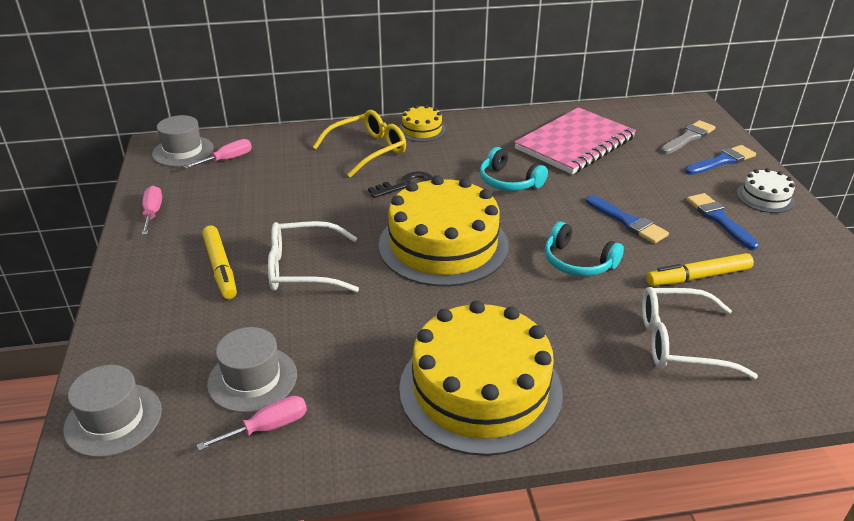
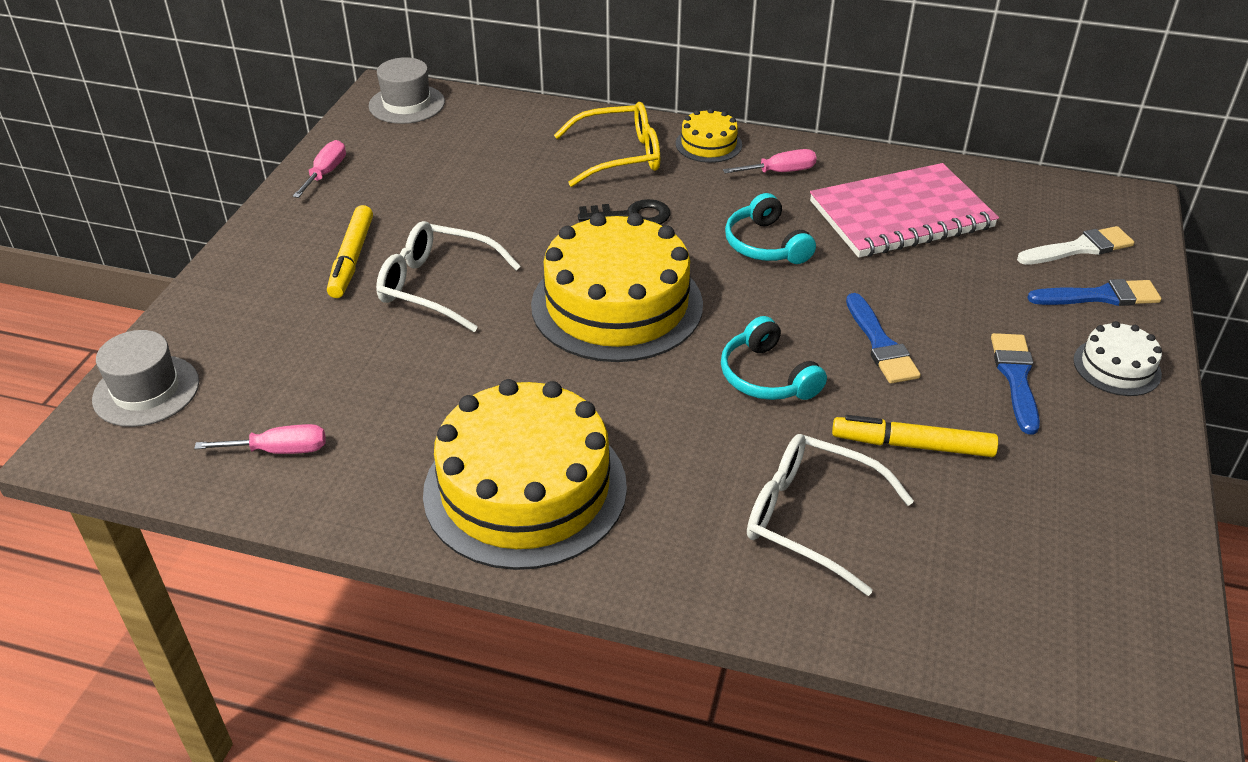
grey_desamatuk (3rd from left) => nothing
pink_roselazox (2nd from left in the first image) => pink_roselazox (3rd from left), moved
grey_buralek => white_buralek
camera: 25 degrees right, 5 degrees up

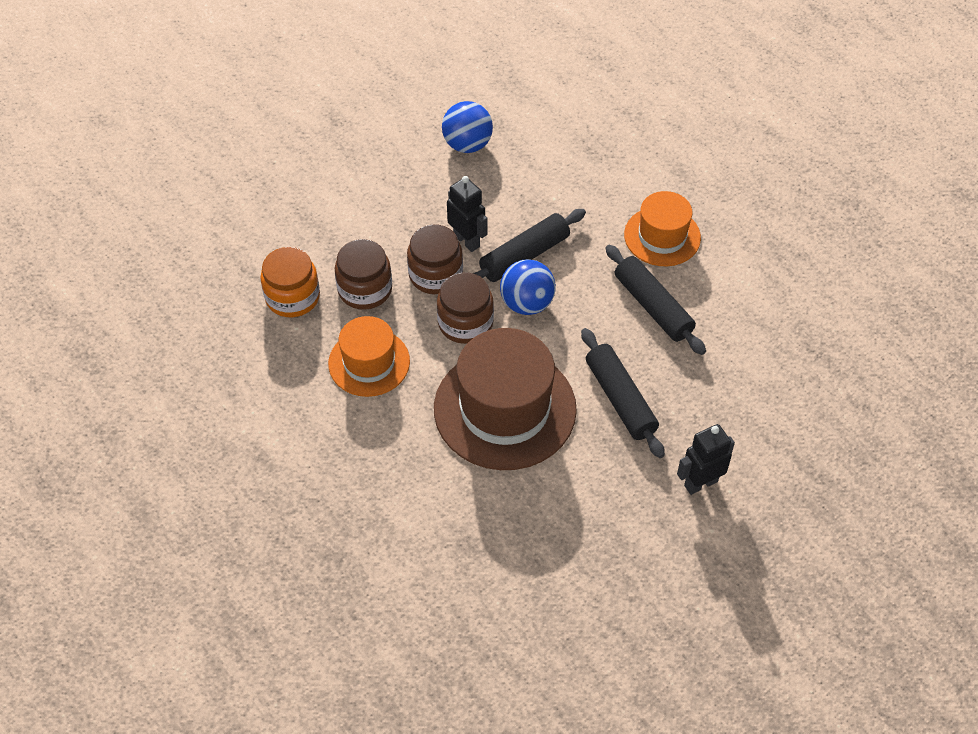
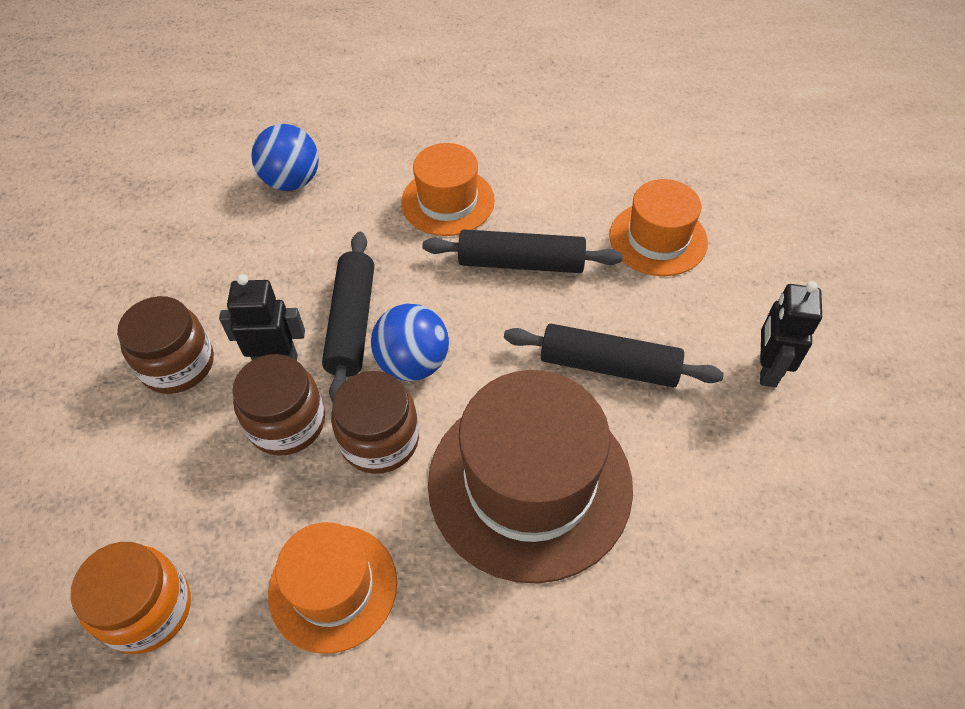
nothing => orange_desamatuk (3rd from left)
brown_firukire (1st from left), moved
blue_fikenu (1st from left), moved
camera: 50 degrees left, 0 degrees up

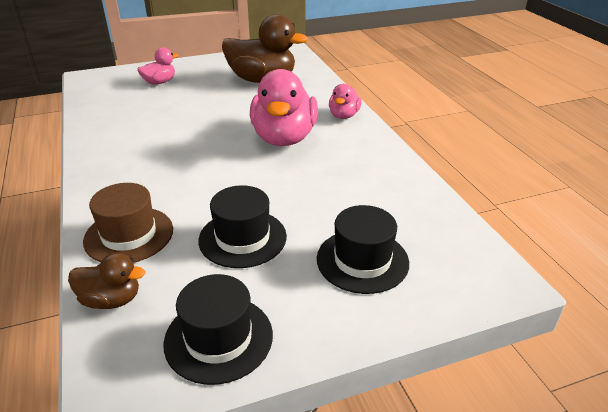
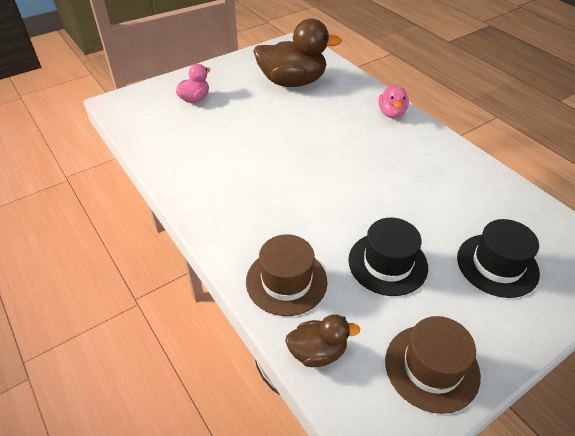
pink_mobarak (2nd from left) => nothing
black_desamatuk (1st from left) => brown_desamatuk (2nd from left)
camera: 15 degrees left, 10 degrees up

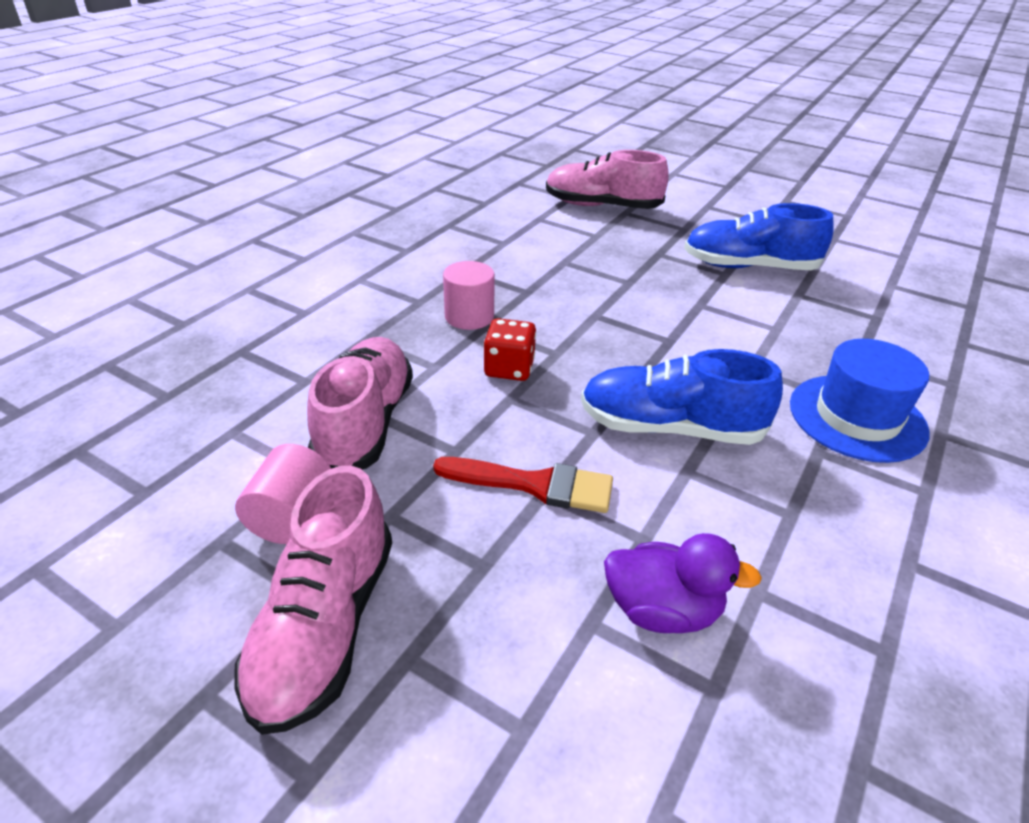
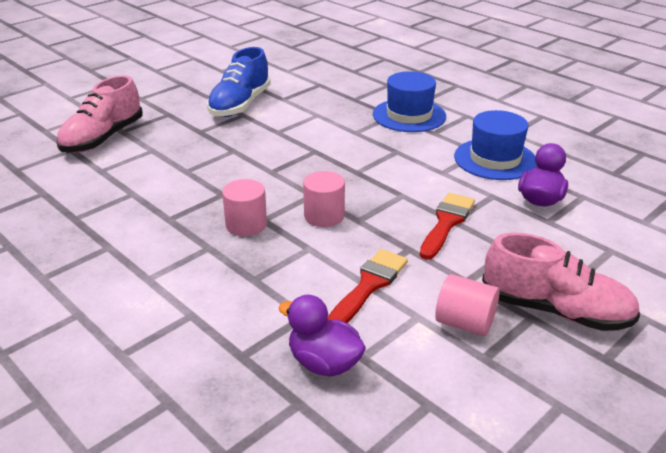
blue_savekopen (1st from left) => nothing
nothing => purple_mobarak (1st from left)
nothing => blue_desamatuk (2nd from left)
pink_savekopen (2nd from left) => red_buralek (1st from left)
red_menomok => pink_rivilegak (2nd from left)
camera: 75 degrees left, 5 degrees down

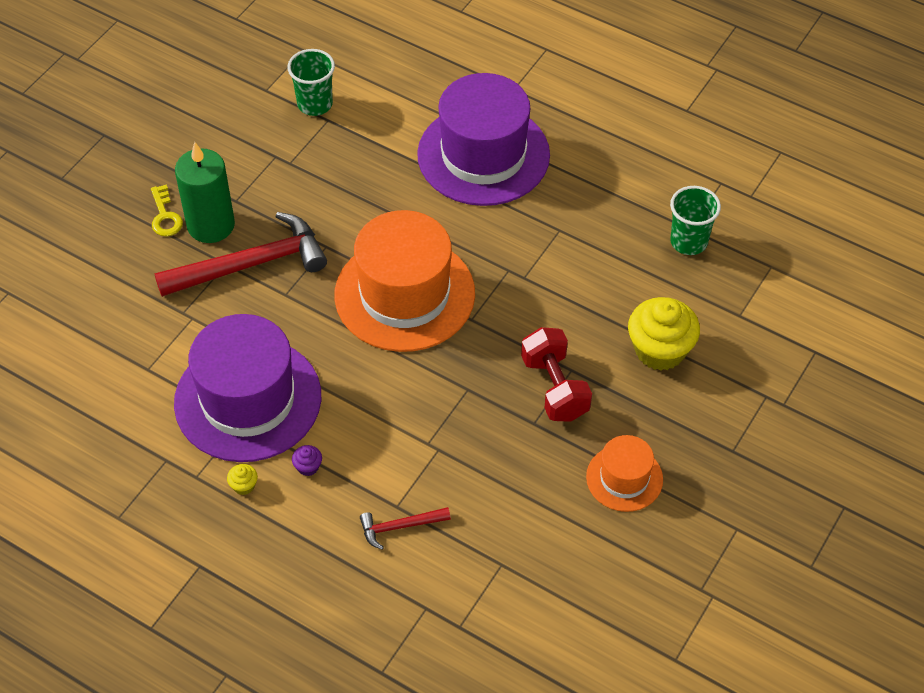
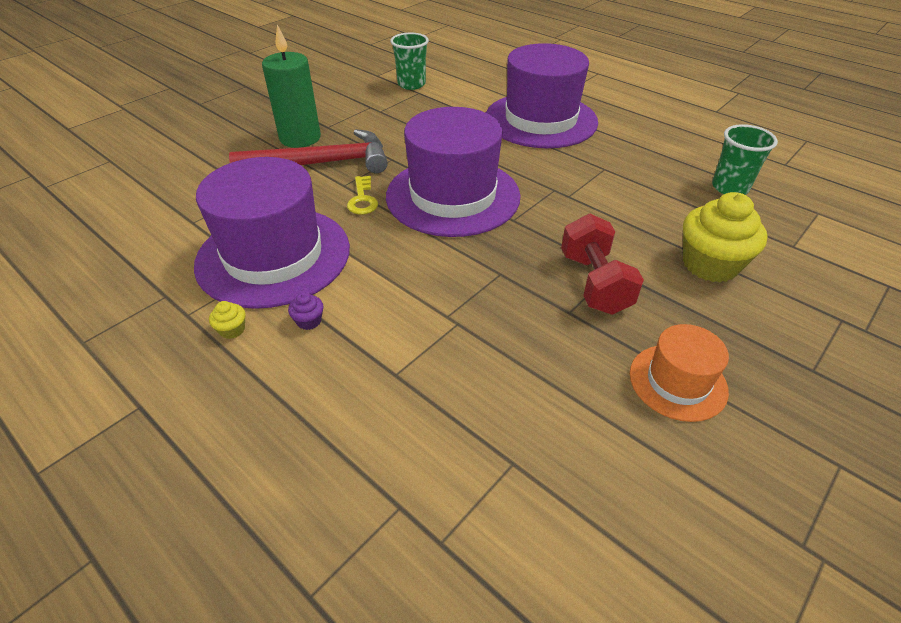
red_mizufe (2nd from left) => nothing
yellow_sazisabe, moved
orange_desamatuk (1st from left) => purple_desamatuk (2nd from left)
camera: 10 degrees right, 10 degrees down

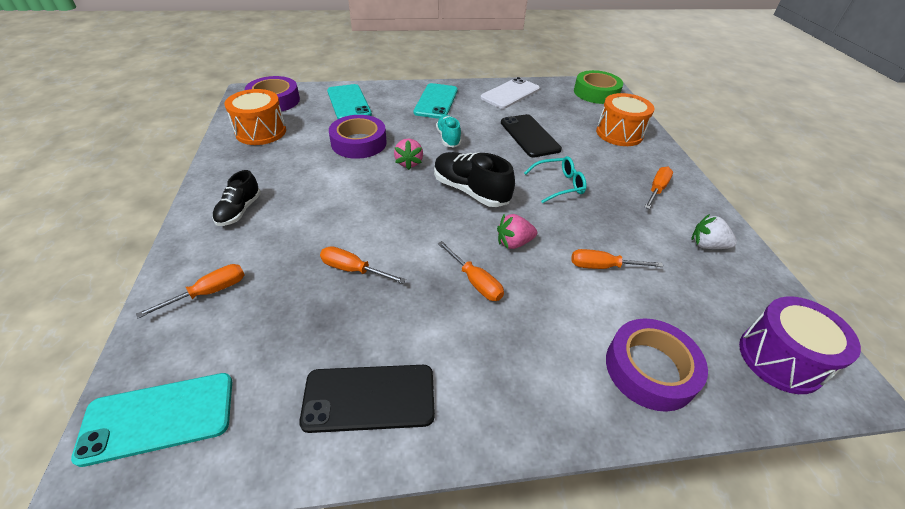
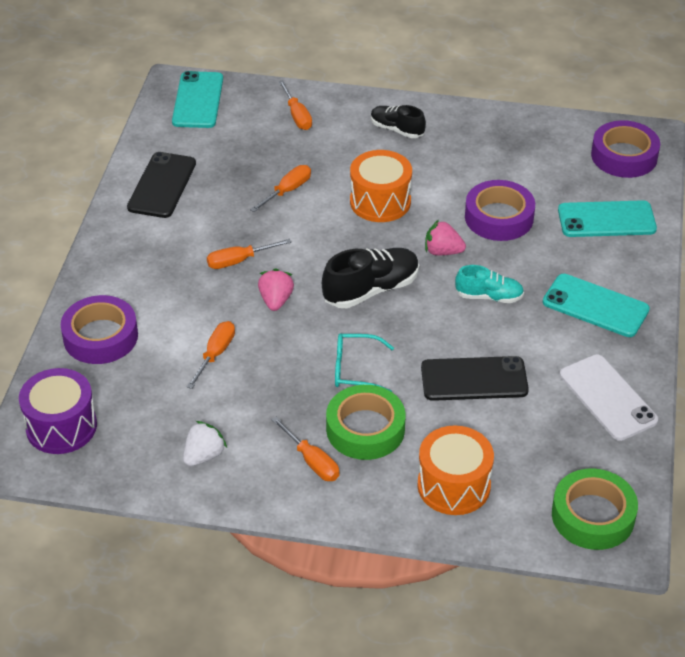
nothing => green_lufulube (1st from left)
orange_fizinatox (1st from left), moved
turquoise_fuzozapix, 90 degrees clockwise
camera: 110 degrees right, 0 degrees up

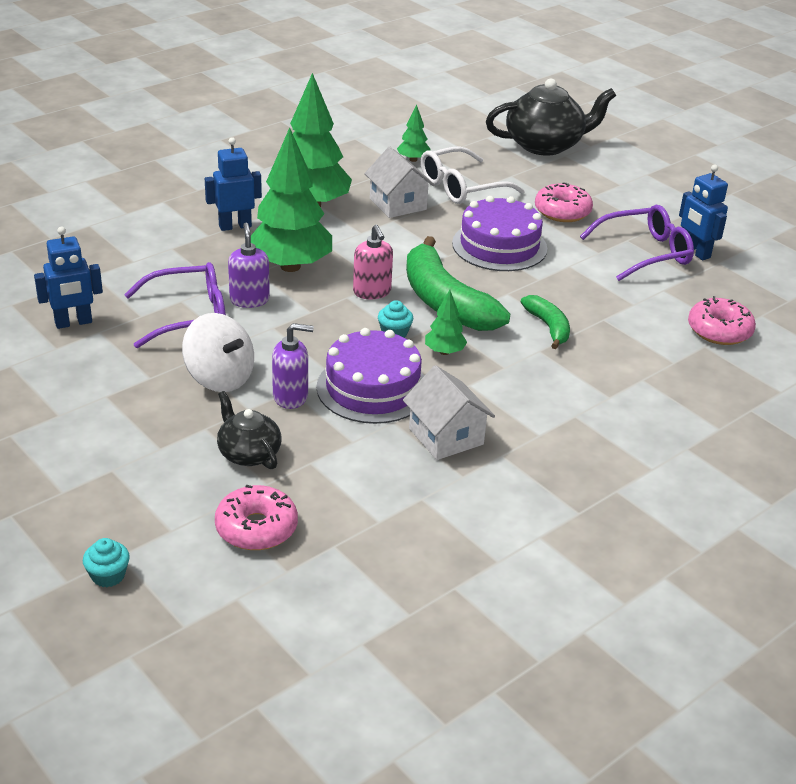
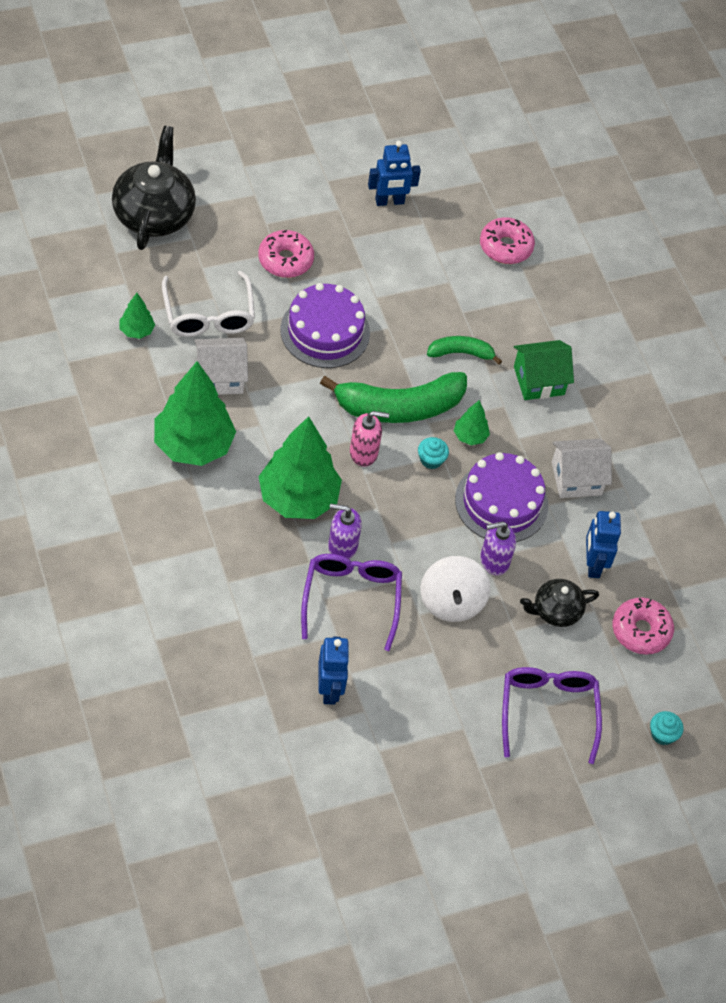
nothing => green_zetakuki
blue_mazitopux (2nd from left in the first image) => blue_mazitopux (3rd from left), moved
purple_fuzozapix (2nd from left), moved
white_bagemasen, 120 degrees clockwise
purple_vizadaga (2nd from left), 120 degrees counterclockwise
camera: 75 degrees left, 20 degrees up

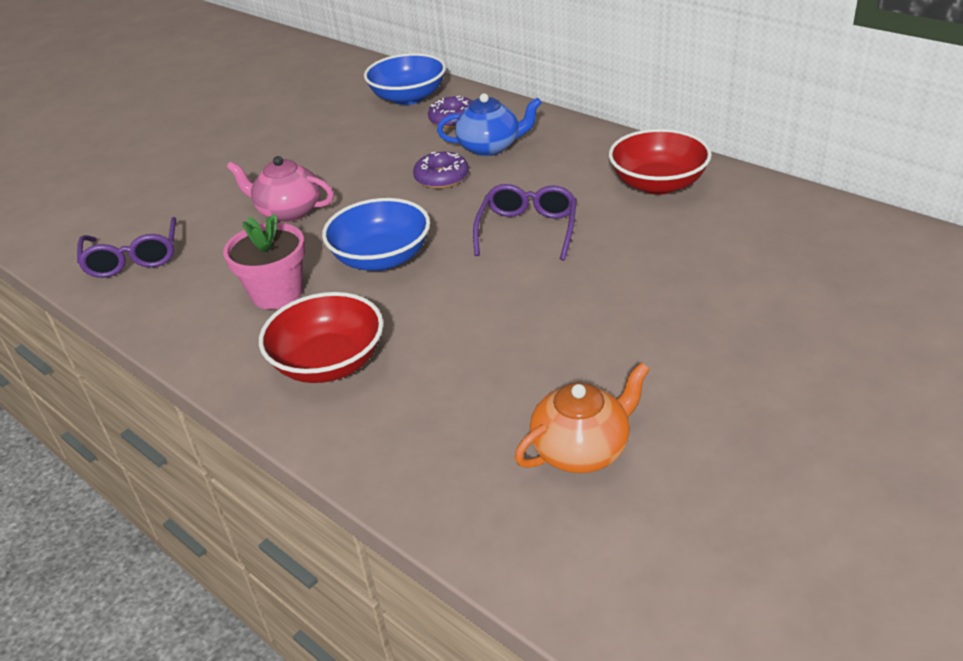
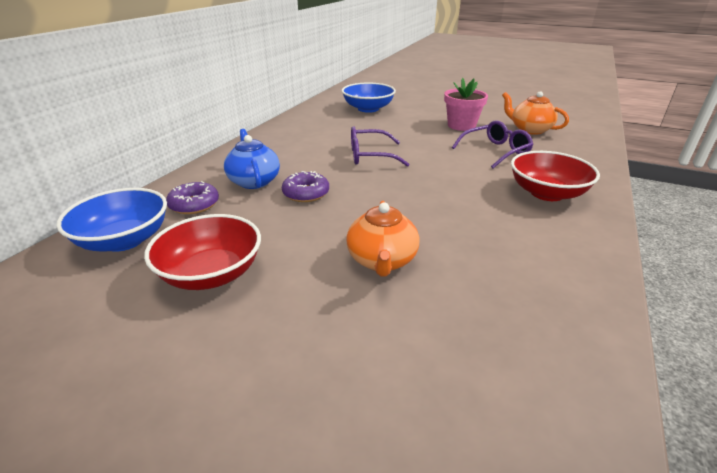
purple_fuzozapix (1st from left in the first image) => purple_fuzozapix (2nd from left), moved
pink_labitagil, moved
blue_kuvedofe (1st from left in the first image) => blue_kuvedofe (2nd from left), moved
red_kuvedofe (2nd from left in the first image) => red_kuvedofe (1st from left), moved
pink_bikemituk => orange_bikemituk (1st from left)
camera: 110 degrees left, 5 degrees down

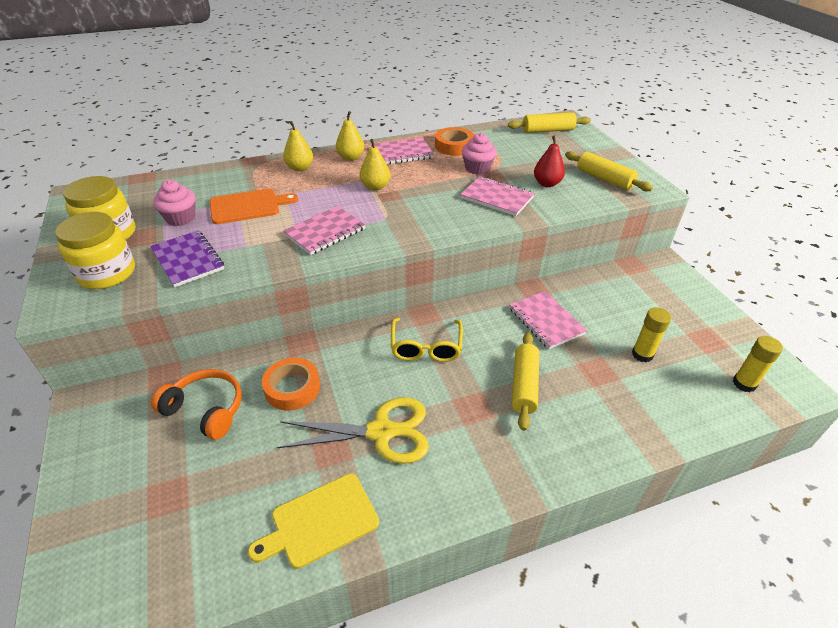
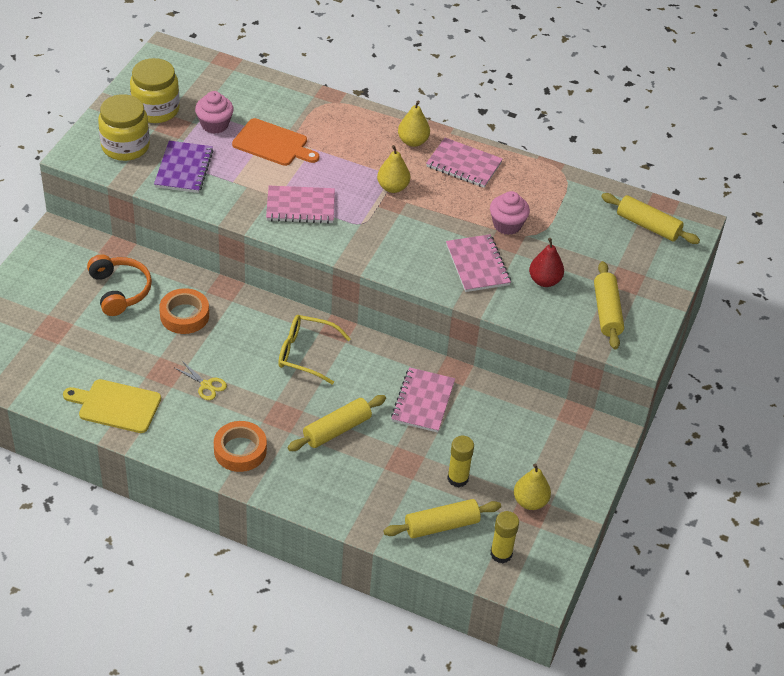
nothing => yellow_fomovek (2nd from left)
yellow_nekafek (1st from left in the first image) => yellow_nekafek (3rd from left), moved
orange_lufulube (2nd from left), moved
yellow_fuzozapix, 60 degrees clockwise
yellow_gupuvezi, x0.45
camera: 40 degrees right, 5 degrees up

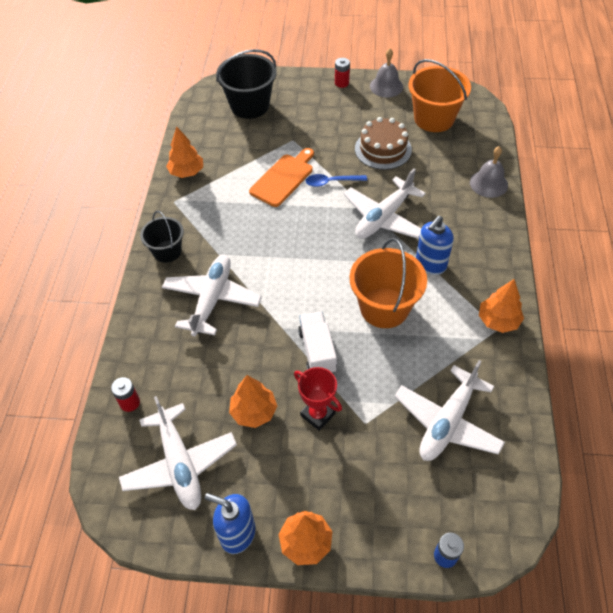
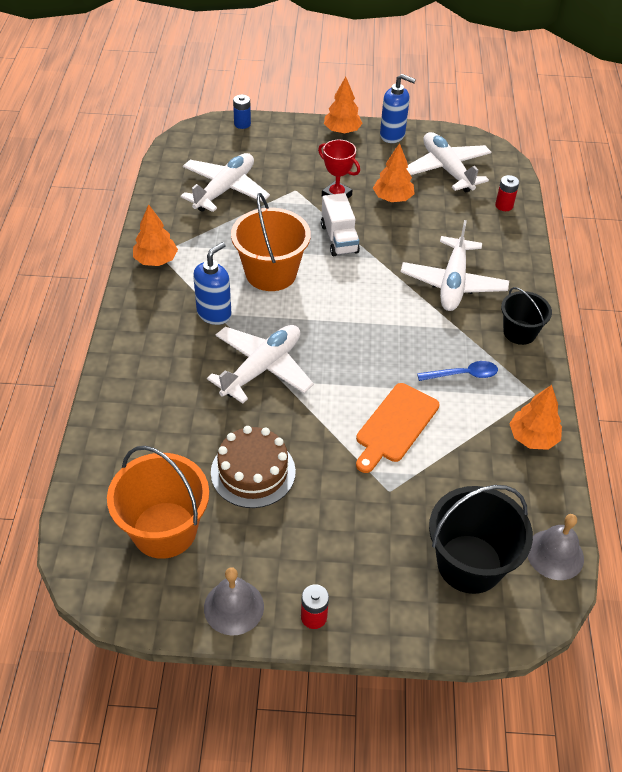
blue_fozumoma, moved
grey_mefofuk (2nd from left), moved
camera: 175 degrees right, 5 degrees down

